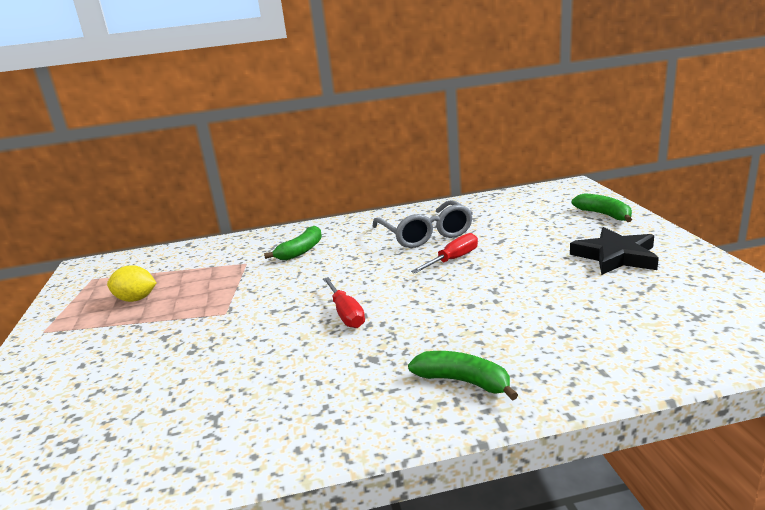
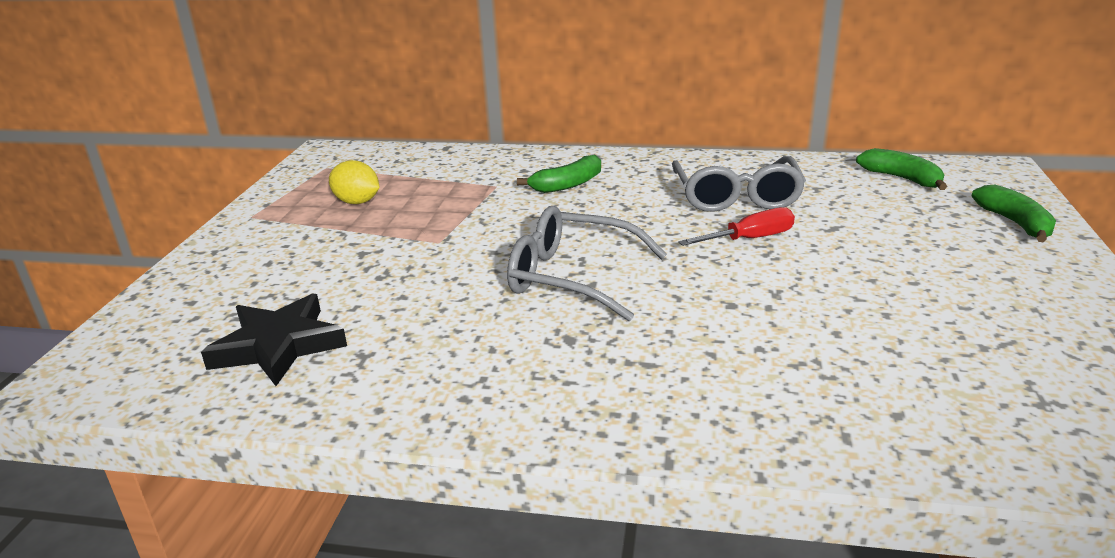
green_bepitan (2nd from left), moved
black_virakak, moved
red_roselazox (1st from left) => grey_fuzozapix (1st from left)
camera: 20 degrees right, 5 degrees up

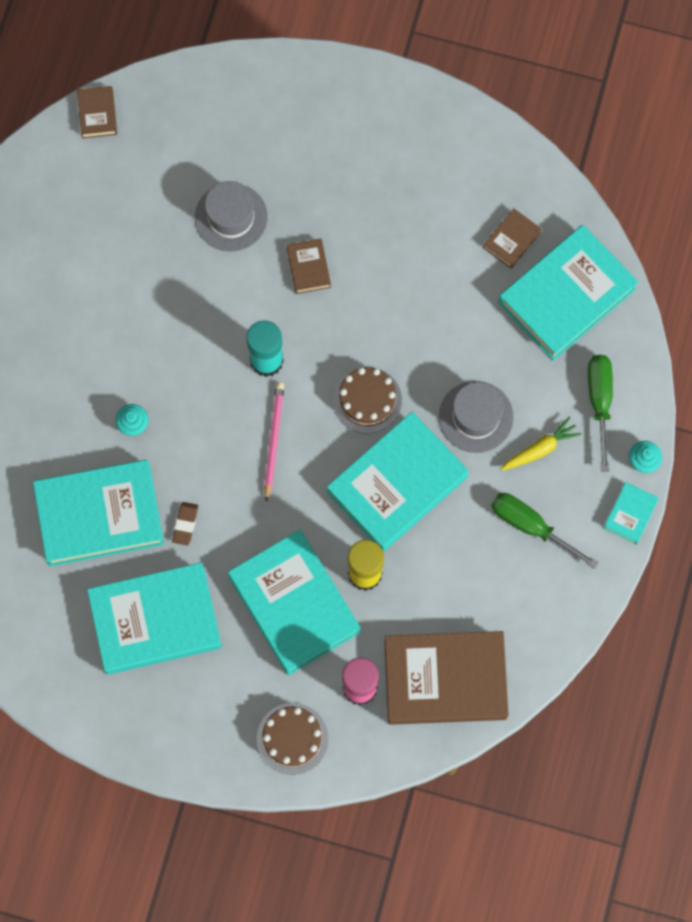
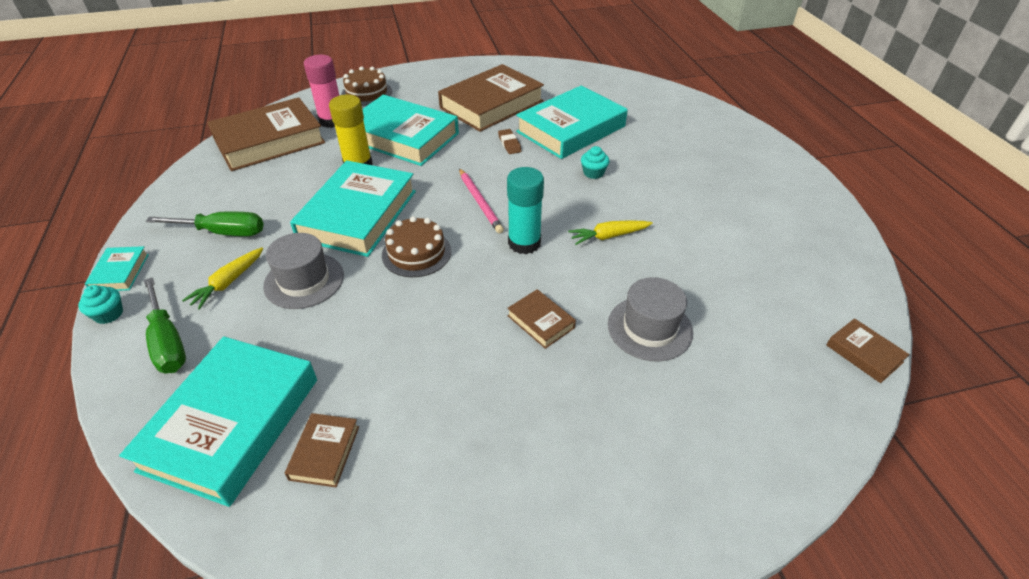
nothing => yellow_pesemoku (2nd from left)
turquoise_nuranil (2nd from left) => brown_nuranil (3rd from left)
camera: 150 degrees right, 30 degrees down

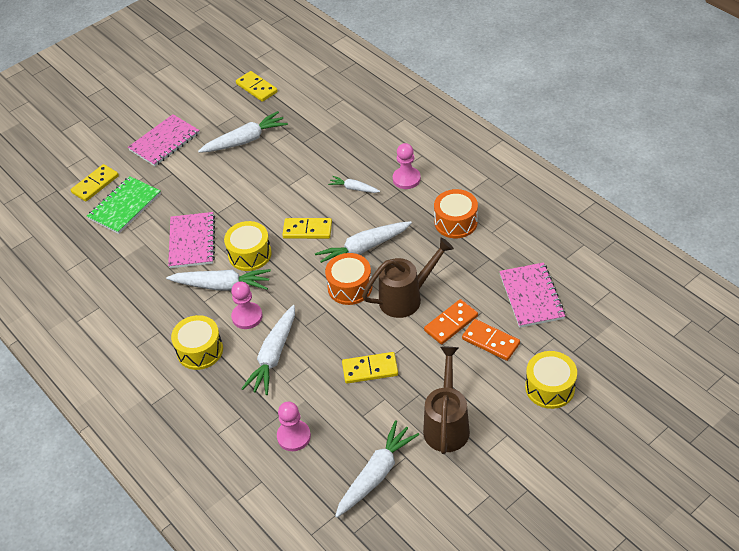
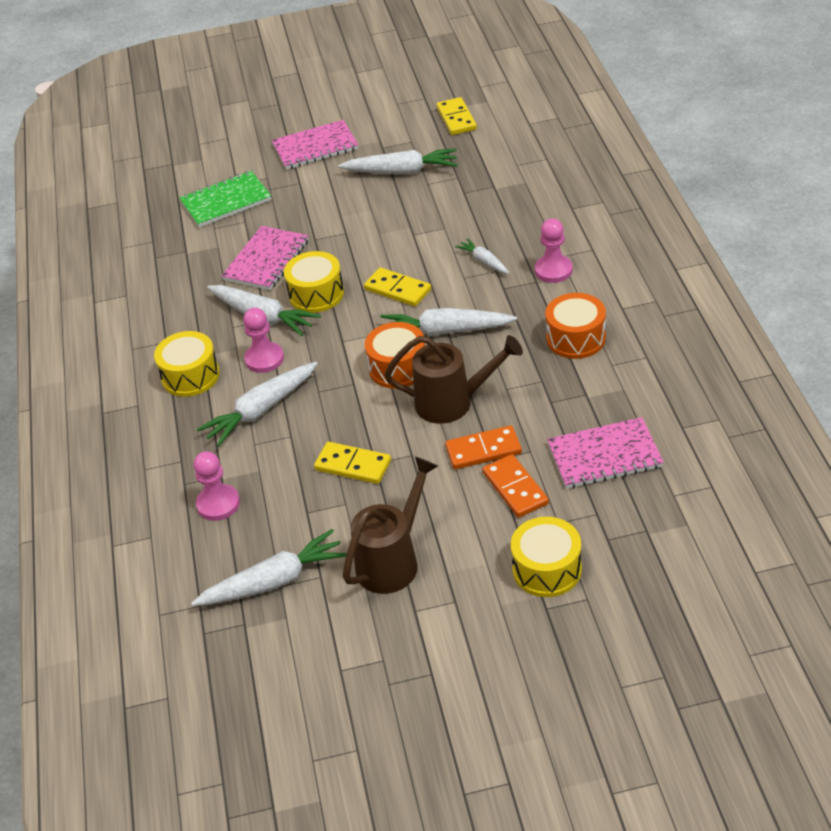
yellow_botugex (1st from left) => nothing
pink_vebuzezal (3rd from left), 60 degrees clockwise
camera: 30 degrees right, 5 degrees down

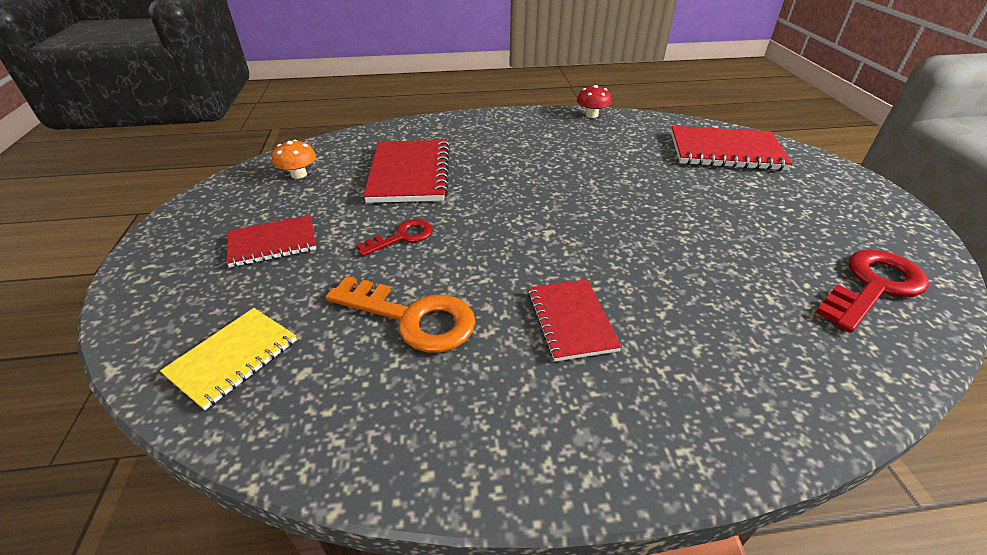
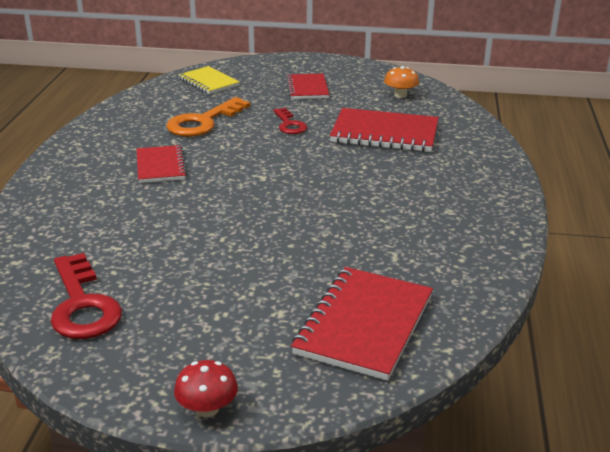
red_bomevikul, moved
red_vebuzezal (3rd from left in the first image) => red_vebuzezal (1st from left), 75 degrees clockwise
camera: 105 degrees right, 10 degrees down

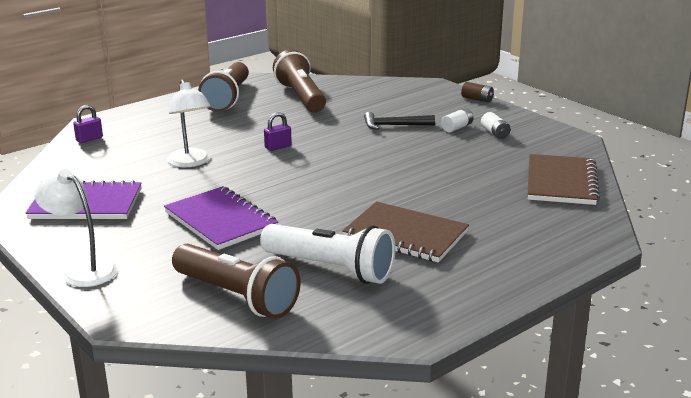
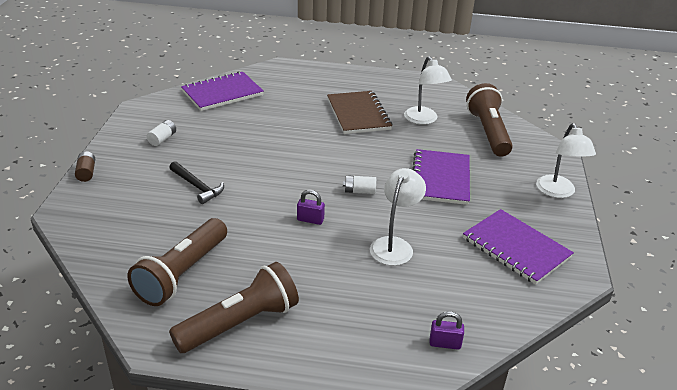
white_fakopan (1st from left in the first image) => white_fakopan (2nd from left), moved
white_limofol => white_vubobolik (2nd from left)
brown_vebuzezal (2nd from left) => purple_vebuzezal (1st from left)
camera: 135 degrees left, 10 degrees up

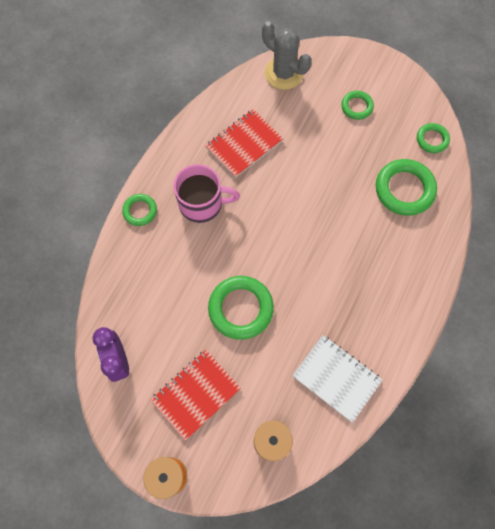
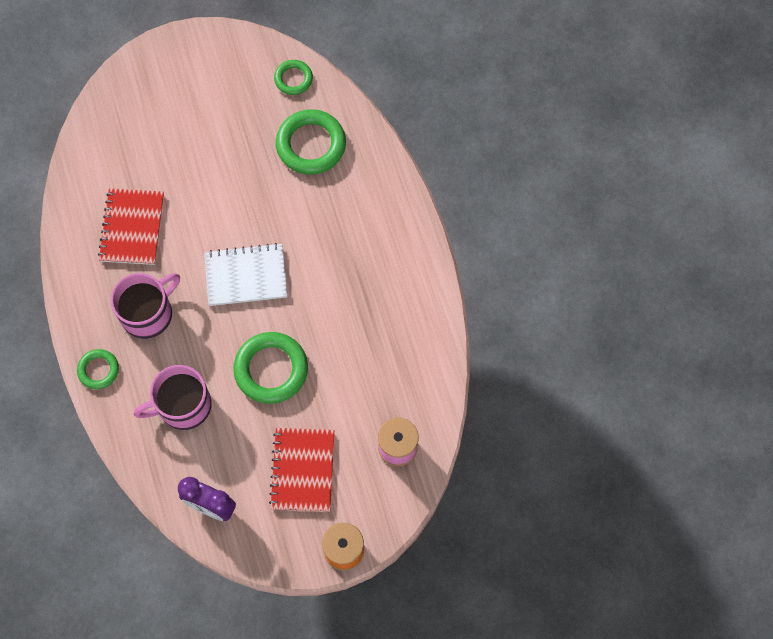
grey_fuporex => nothing
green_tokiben (3rd from left) => nothing
nothing => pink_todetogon (2nd from left)
white_vebuzezal, moved
camera: 45 degrees left, 0 degrees up

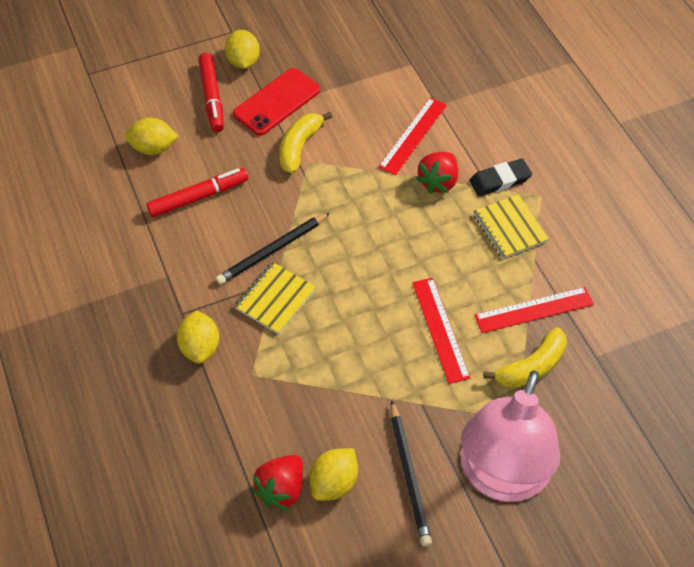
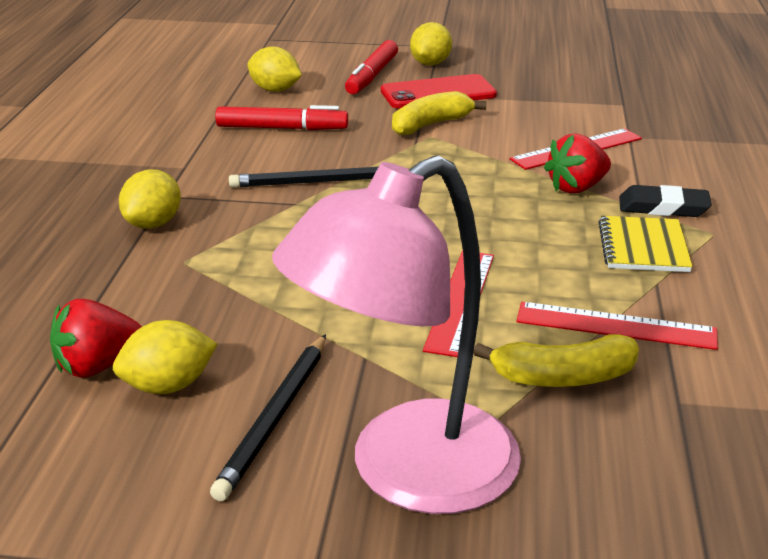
yellow_vebuzezal (1st from left) => nothing
camera: 30 degrees right, 25 degrees down

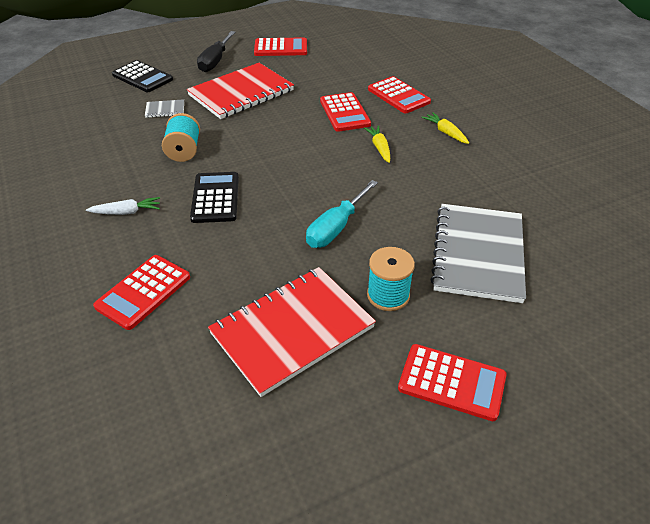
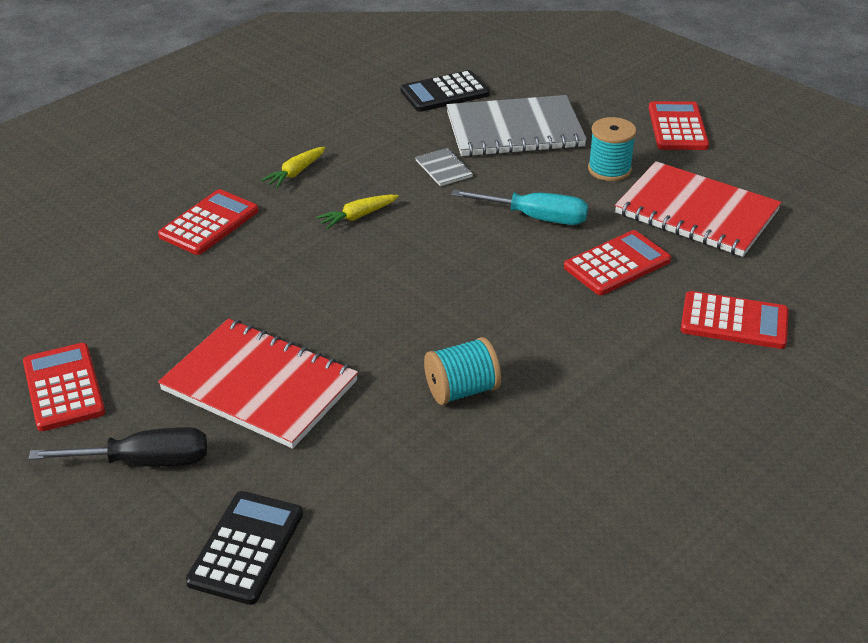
white_pesemoku => nothing
grey_vebuzezal (1st from left), moved
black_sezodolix (2nd from left), moved
red_sezodolix (3rd from left), moved
camera: 110 degrees left, 5 degrees down

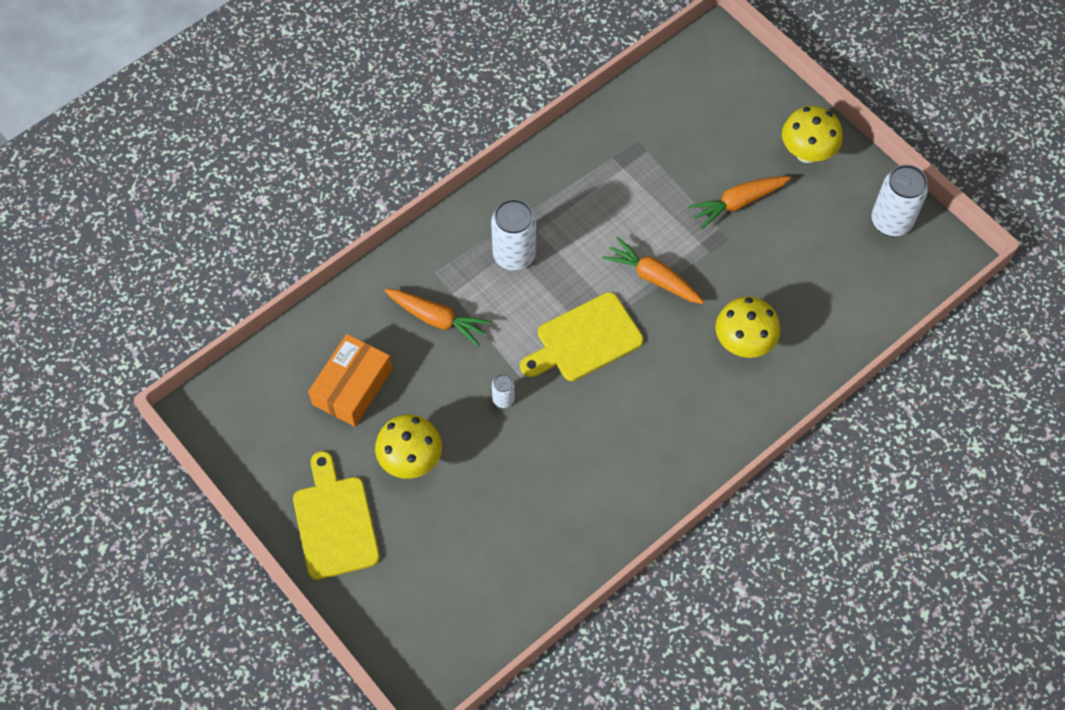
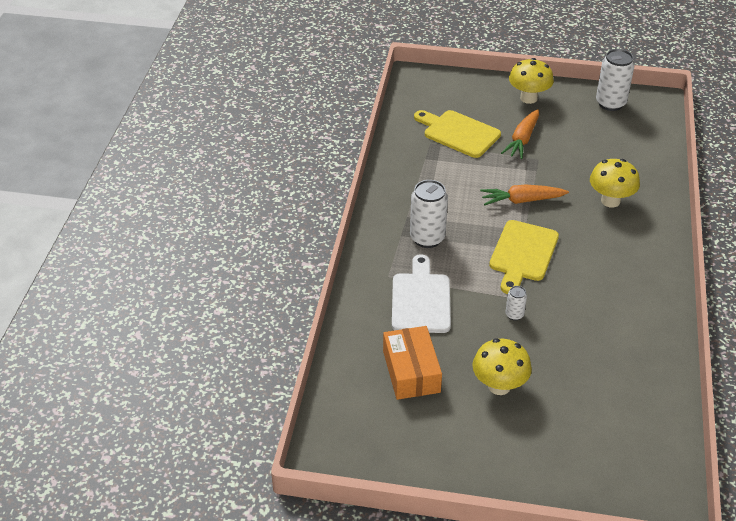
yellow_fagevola (1st from left), moved
orange_pesemoku (1st from left) => white_fagevola
camera: 40 degrees left, 20 degrees down

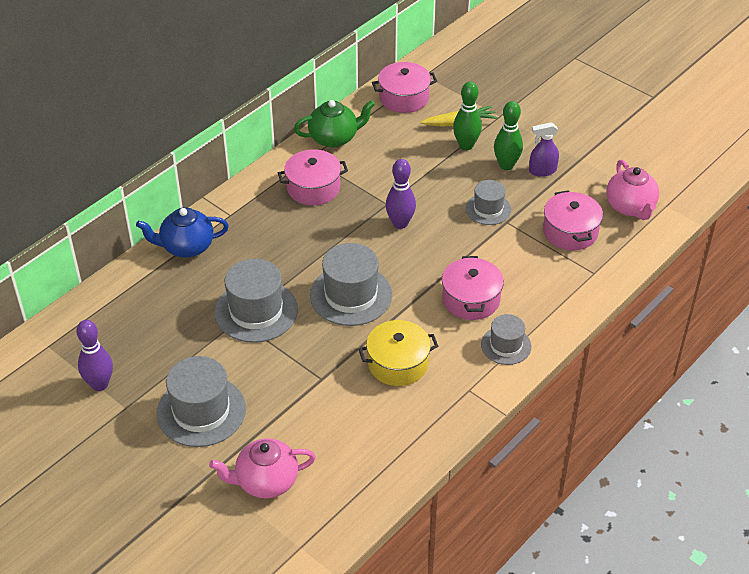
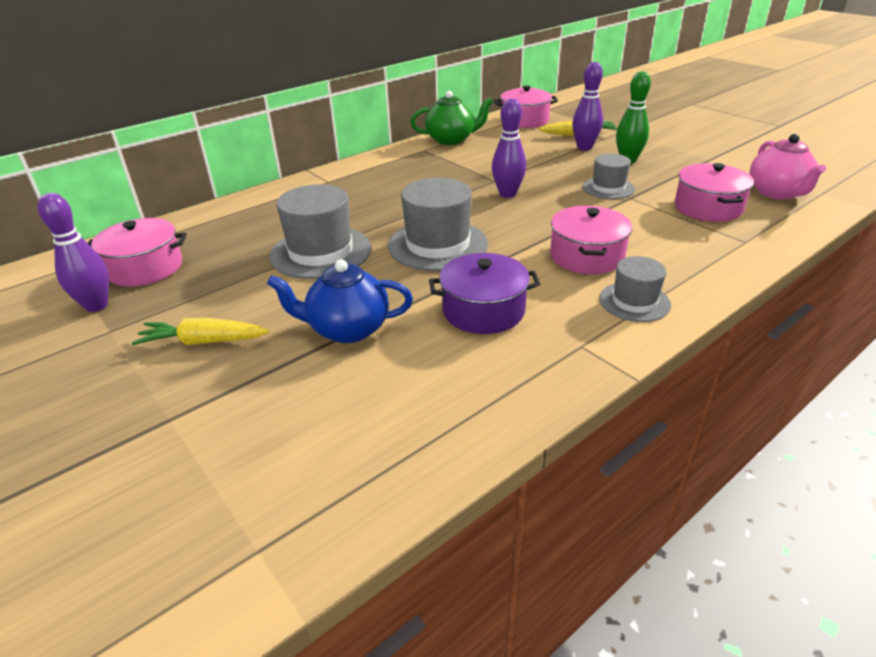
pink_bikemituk (1st from left) => nothing
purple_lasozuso => nothing
blue_bikemituk, moved
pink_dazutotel (1st from left), moved
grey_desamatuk (1st from left) => yellow_pesemoku (1st from left)
yellow_dazutotel => purple_dazutotel
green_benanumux (1st from left) => purple_benanumux (3rd from left)
camera: 10 degrees right, 10 degrees down

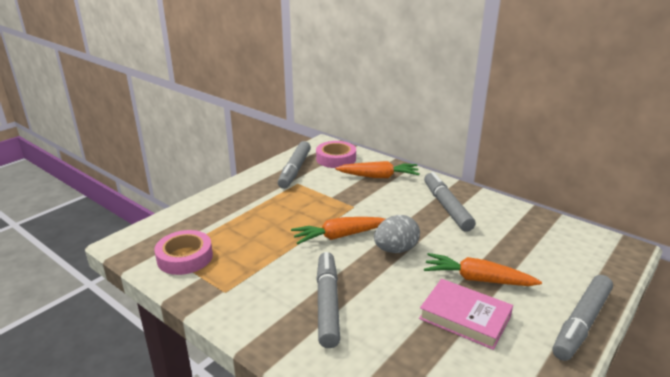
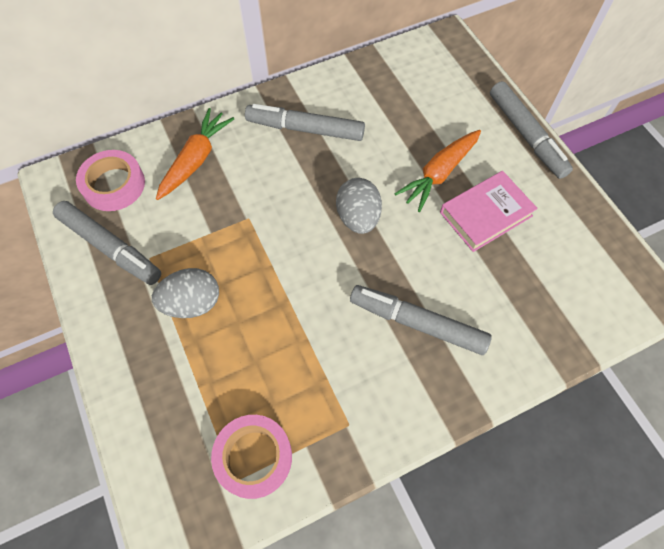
orange_pesemoku (1st from left) => nothing
nothing => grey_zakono (1st from left)
camera: 65 degrees left, 35 degrees up

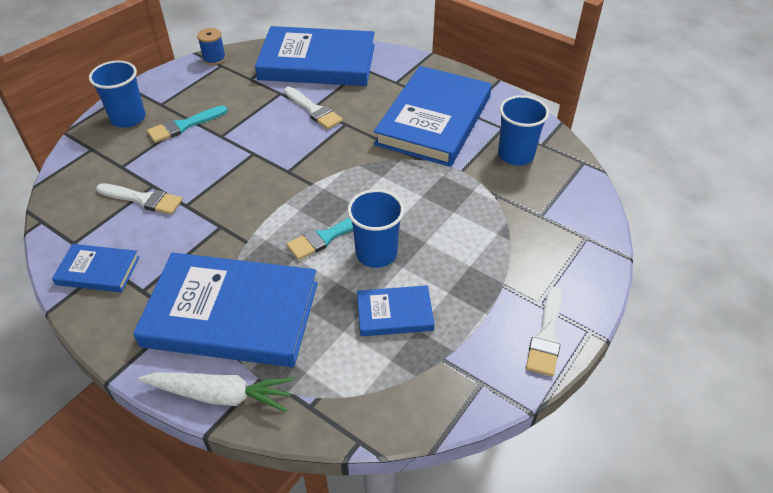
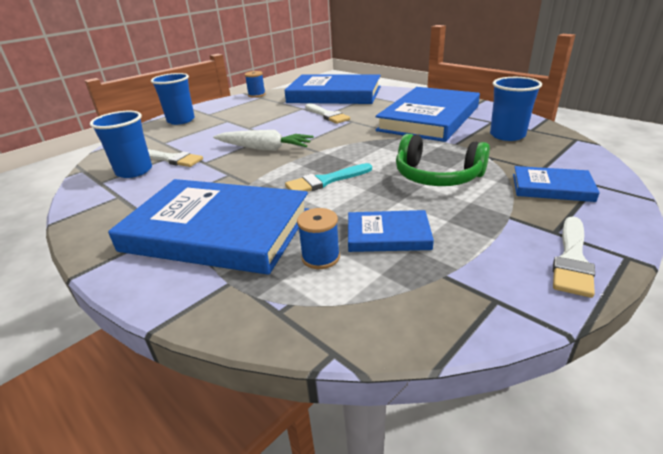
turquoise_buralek (1st from left) => nothing
nothing => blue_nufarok (2nd from left)
nothing => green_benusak
blue_nuranil (1st from left in the first image) => blue_nuranil (5th from left), moved
white_pesemoku, moved
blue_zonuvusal (2nd from left in the first image) => blue_zonuvusal (1st from left), moved
camera: 10 degrees right, 15 degrees down

